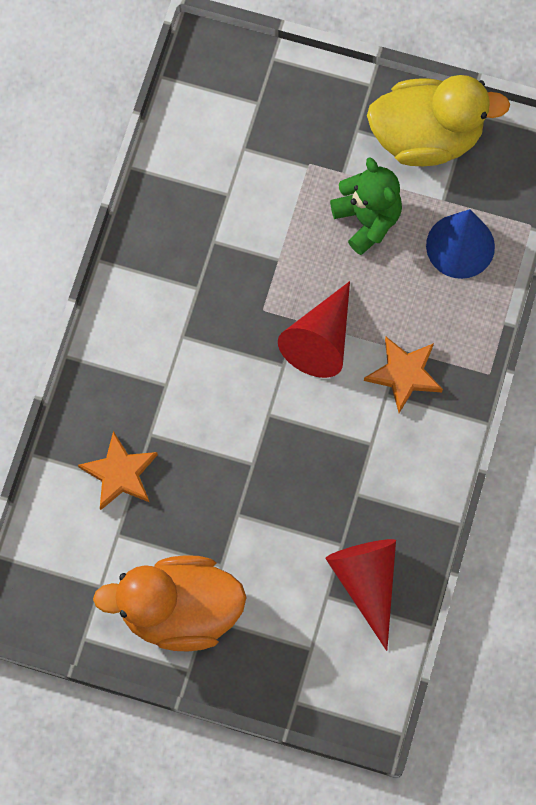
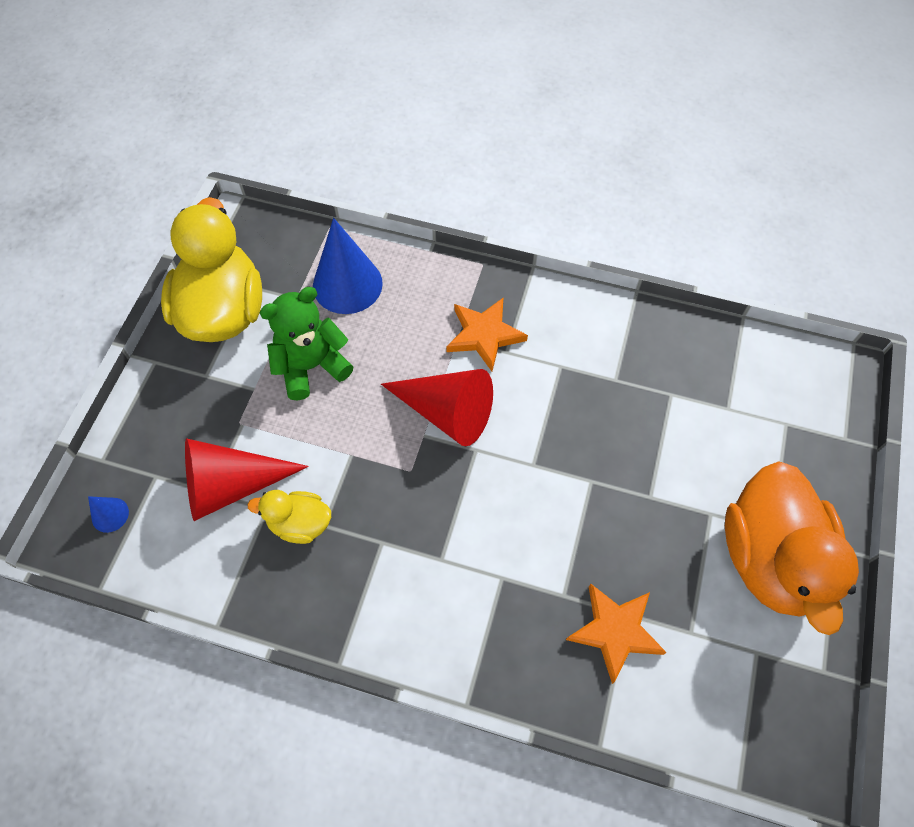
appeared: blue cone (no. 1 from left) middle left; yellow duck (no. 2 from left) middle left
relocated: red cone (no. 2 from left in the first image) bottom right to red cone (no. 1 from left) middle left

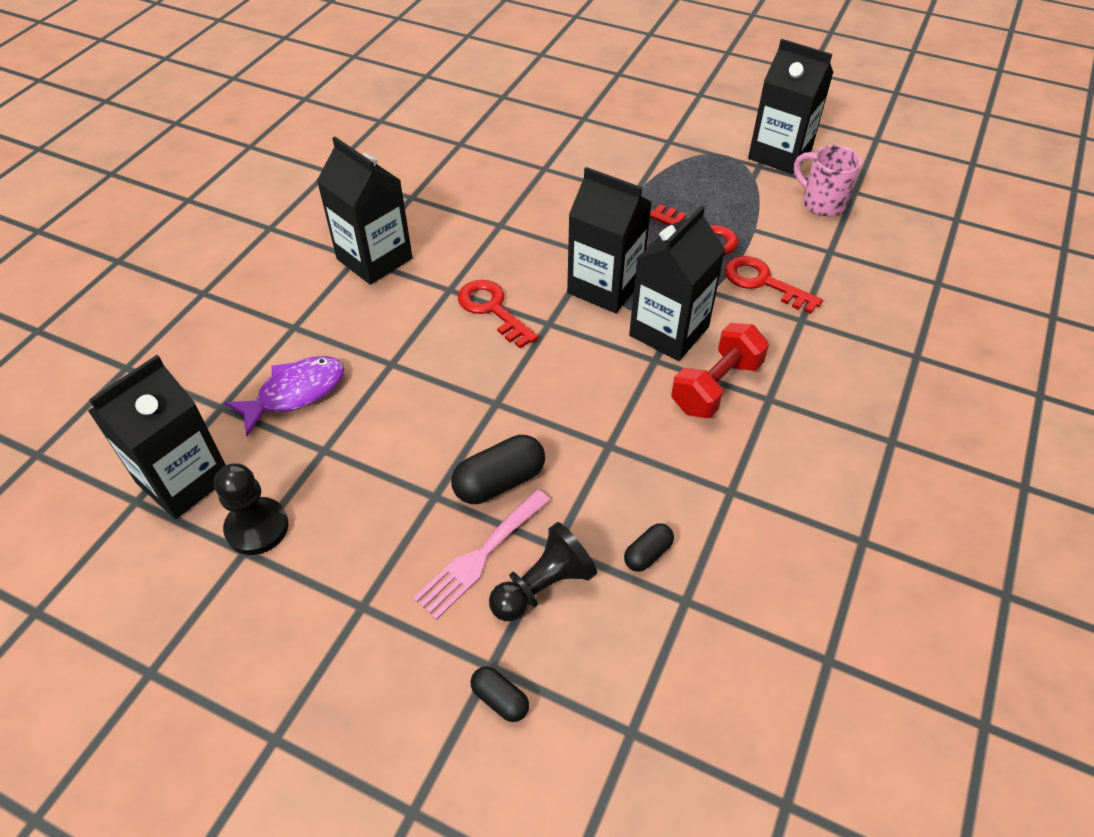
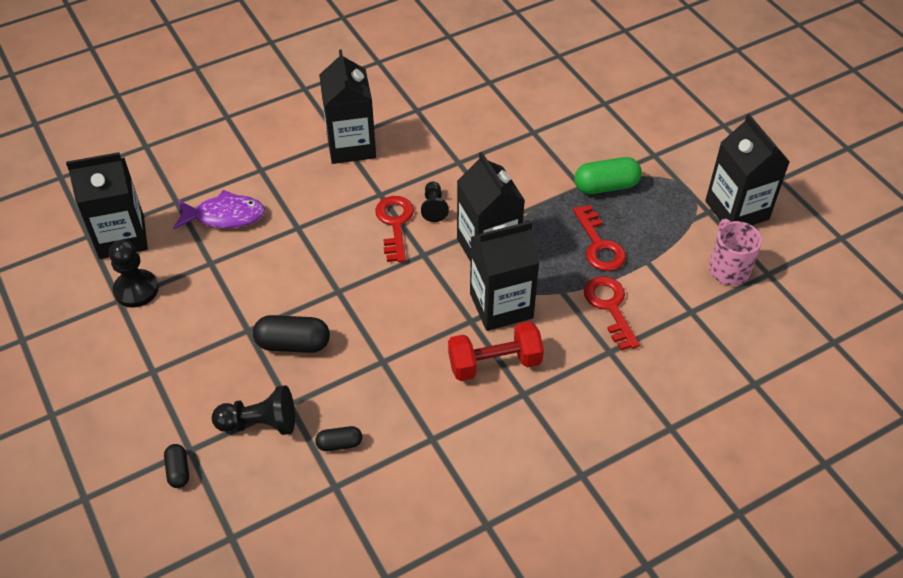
missing: pink fork centre
appeared: black pawn (no. 3 from left) centre; green capsule top right

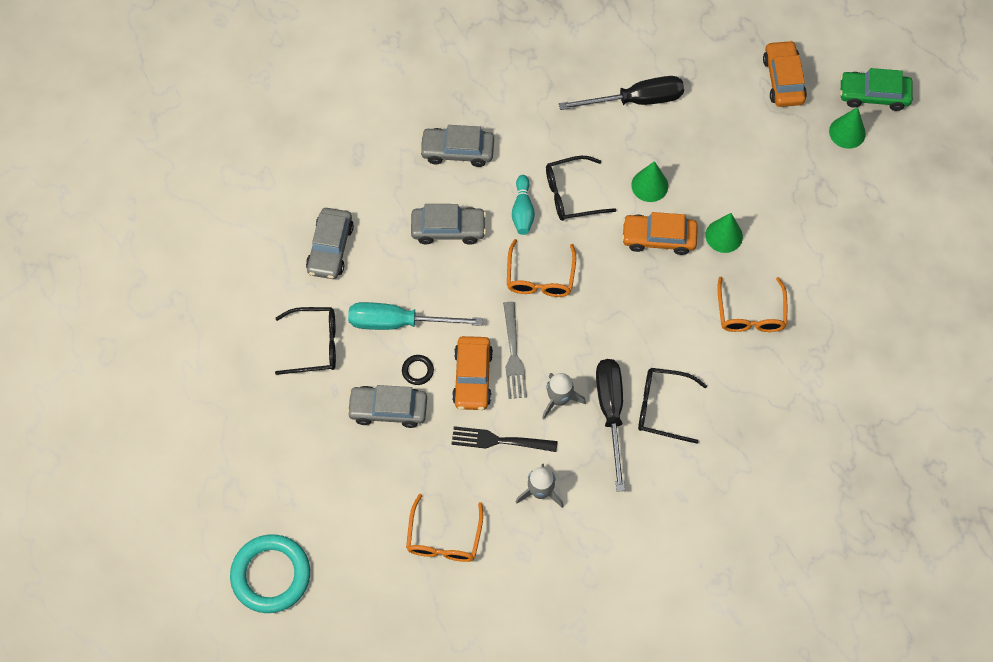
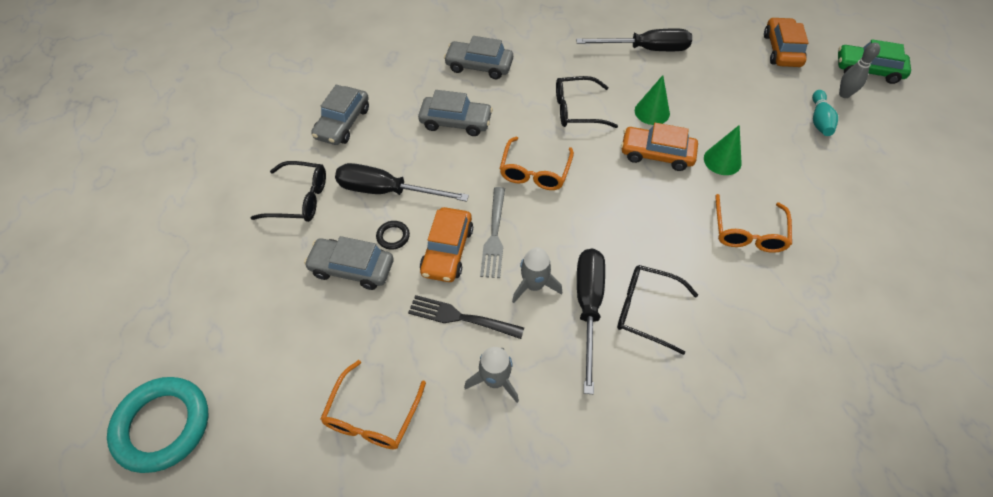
relocated: turquoise bowling pin top centre to top right
exchanged: green cone (no. 3 from left) top right to grey bowling pin top right
colour: turquoise screwdriver centre to black screwdriver (no. 1 from left) centre

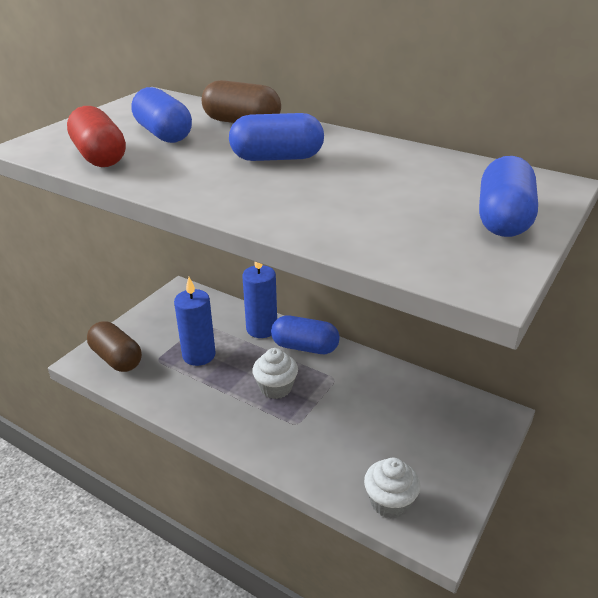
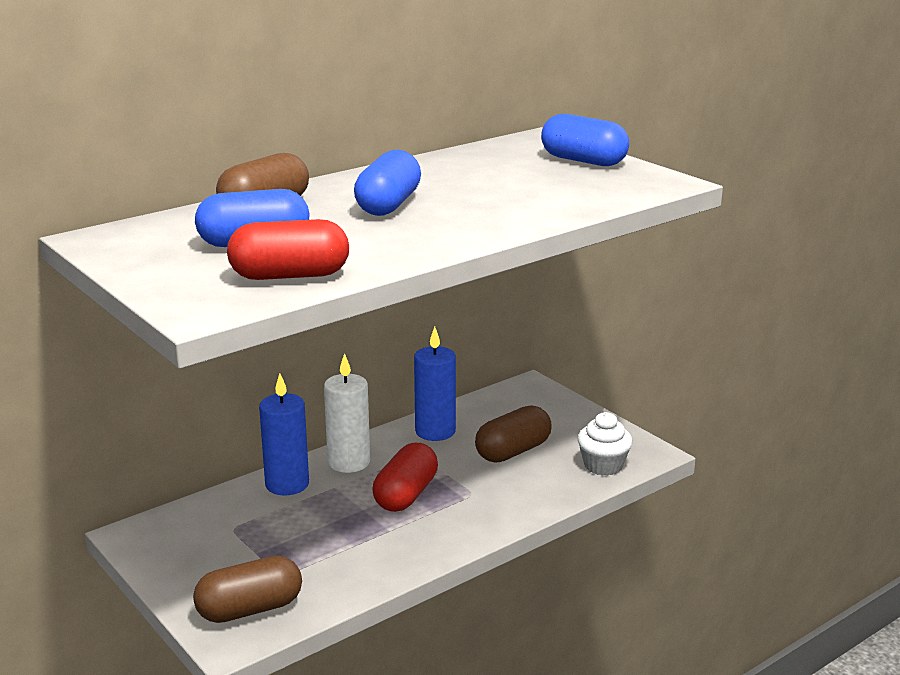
appeared: brown capsule (no. 3 from left) centre
relocated: blue candle (no. 1 from left in the first image) middle left to blue candle (no. 2 from left) centre
exchanged: white cupcake (no. 1 from left) centre to red capsule (no. 2 from left) bottom centre; blue capsule (no. 3 from left) centre to white candle centre

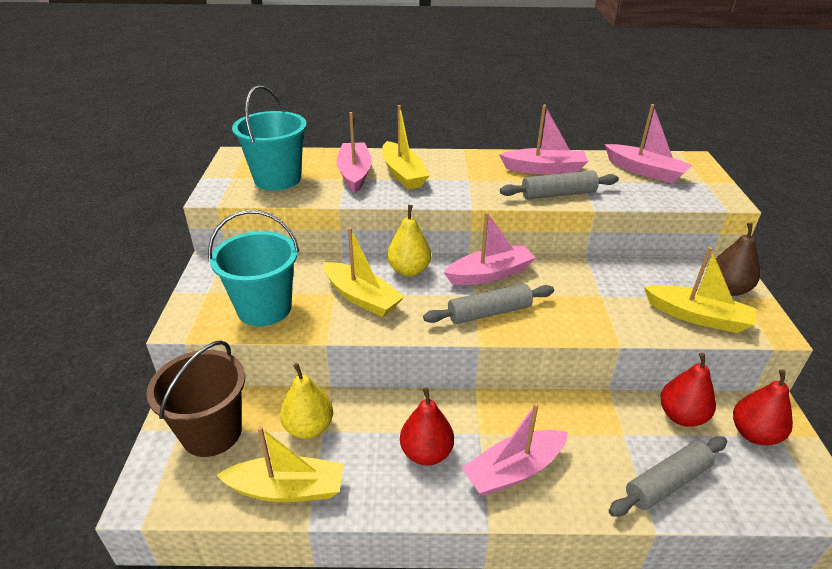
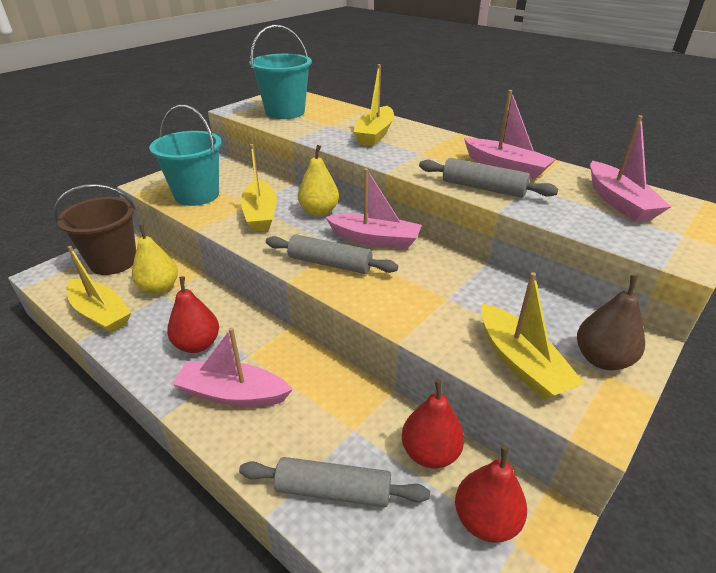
missing: pink boat (no. 1 from left) top centre

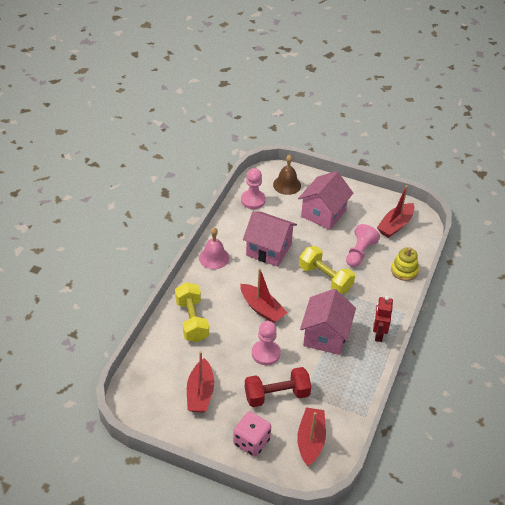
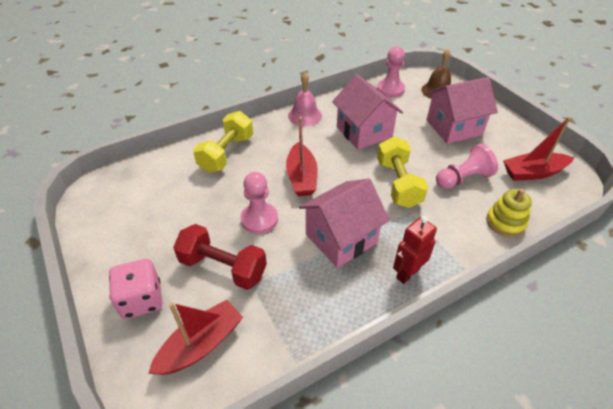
missing: red boat (no. 1 from left) bottom centre

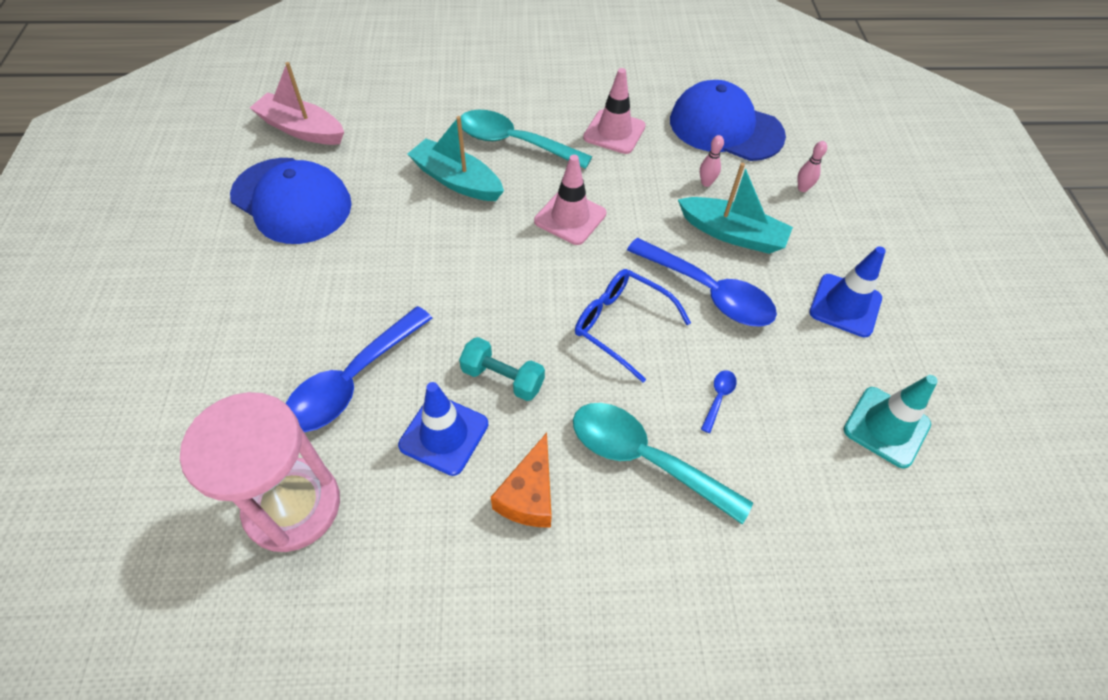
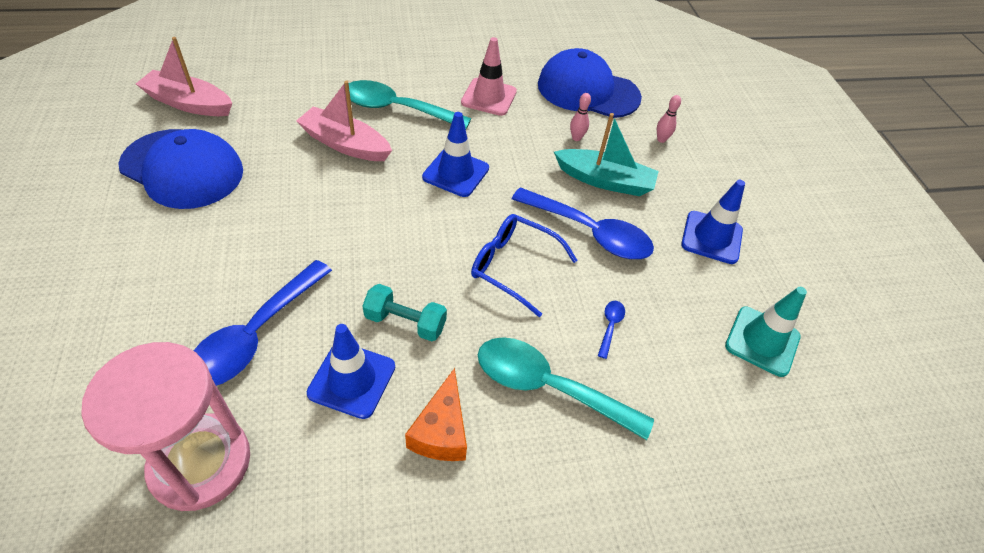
colour: turquoise boat (no. 1 from left) top centre to pink boat (no. 2 from left) top centre; pink traffic cone (no. 1 from left) top centre to blue traffic cone (no. 2 from left) top centre

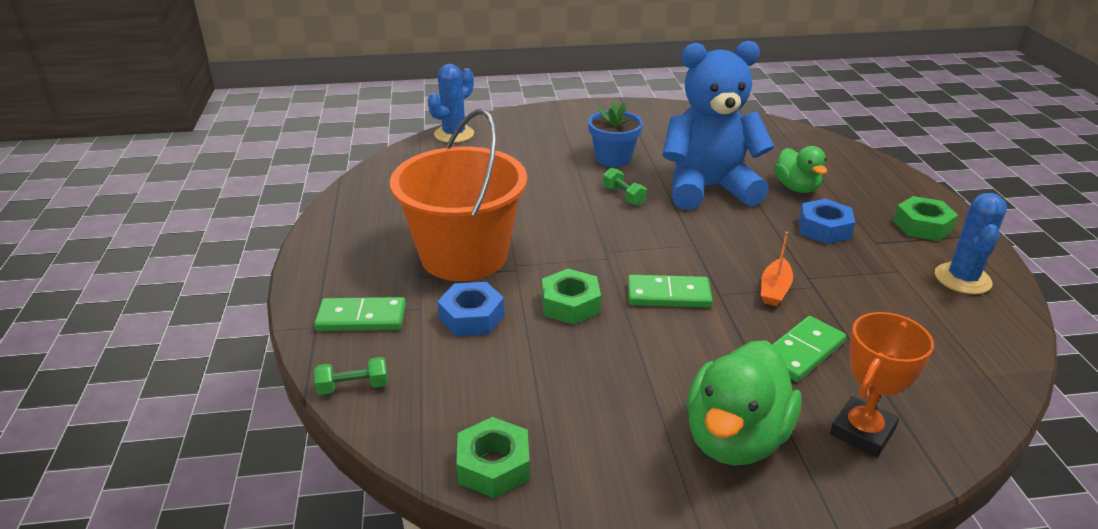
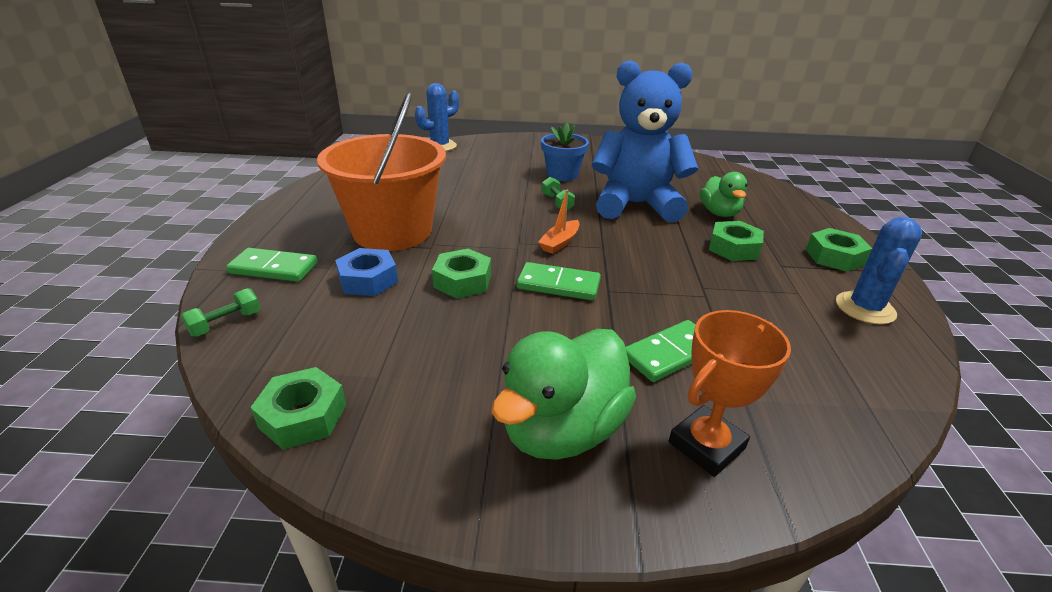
relocated: orange boat middle right to centre
colour: blue nut (no. 2 from left) middle right to green nut (no. 3 from left) middle right
spun: green dumbbell (no. 1 from left) bottom left = middle left 45 degrees counterclockwise

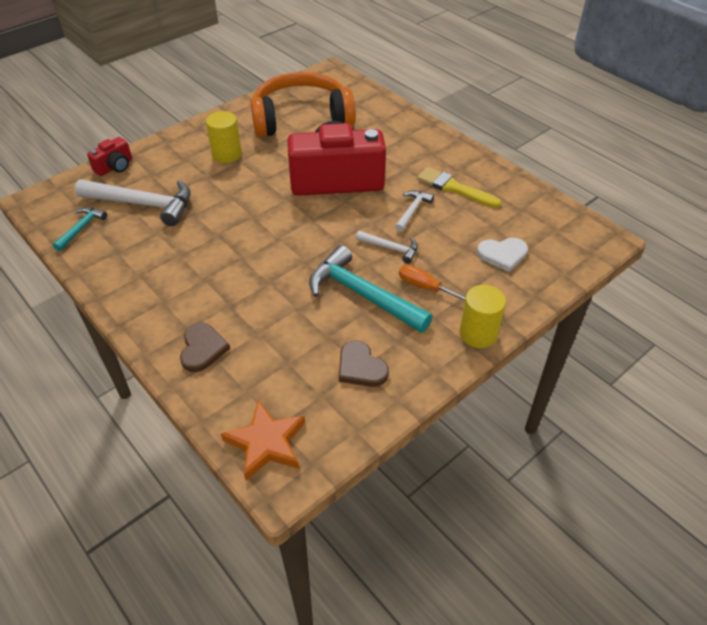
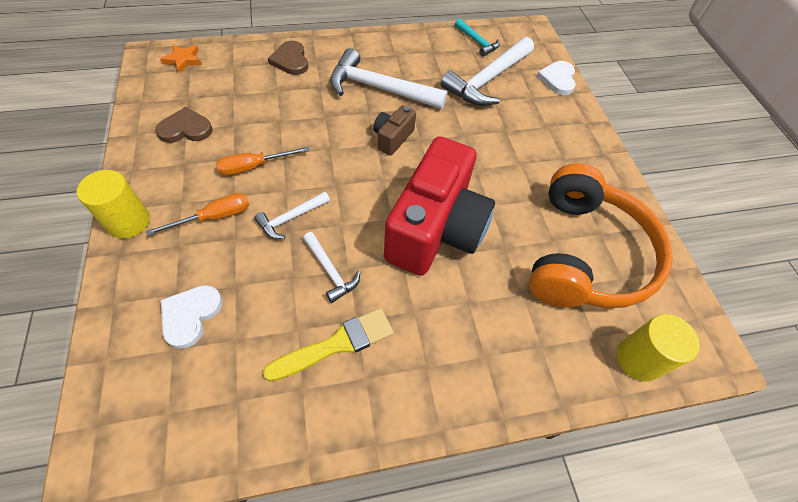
appeared: white hammer (no. 3 from left) top centre; brown camera top centre
relocated: yellow cylinder (no. 1 from left in the first image) top left to yellow cylinder (no. 2 from left) bottom right
exchanged: red camera (no. 1 from left) top left to white heart (no. 2 from left) top right; turquoise hammer (no. 2 from left) centre to orange screwdriver (no. 2 from left) top left
spun: brown heart (no. 1 from left in the first image) middle left = top centre 45 degrees clockwise
size: orange star bottom centre = top left x0.62

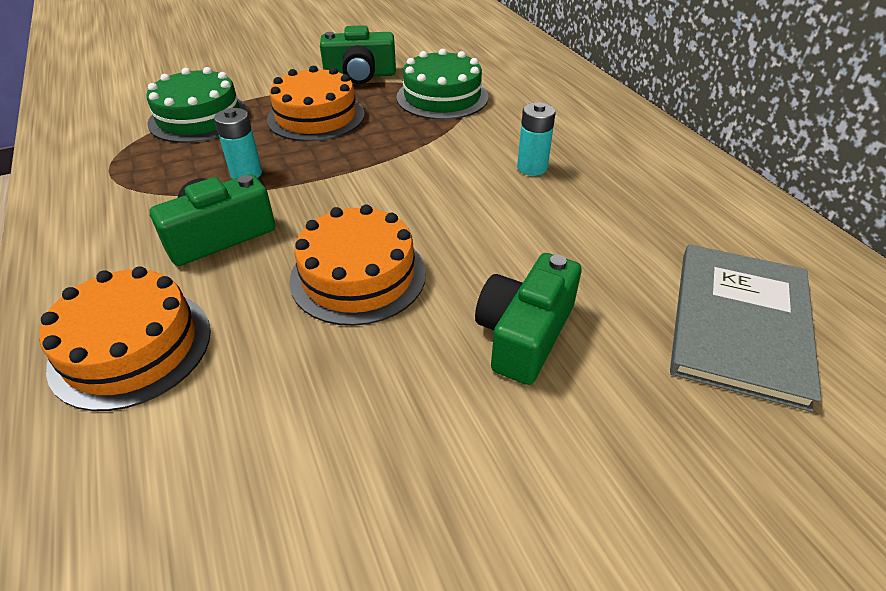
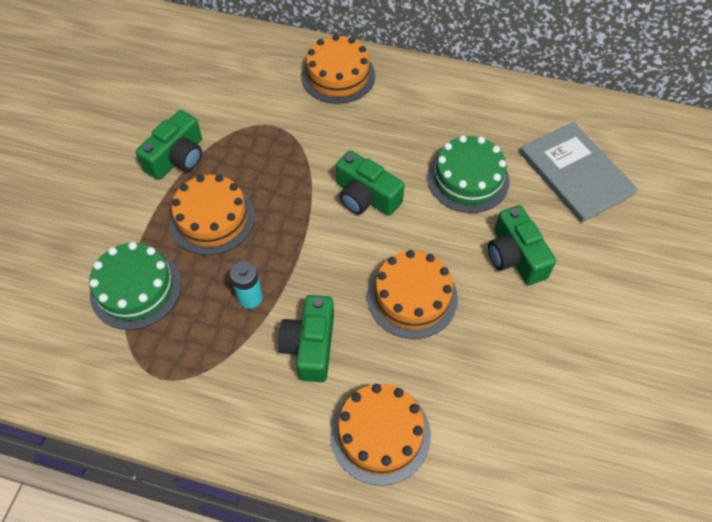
missing: turquoise battery (no. 2 from left) top centre
appeared: orange cake (no. 2 from left) top centre; green camera (no. 3 from left) centre
relocated: green cake (no. 2 from left) top centre to centre

